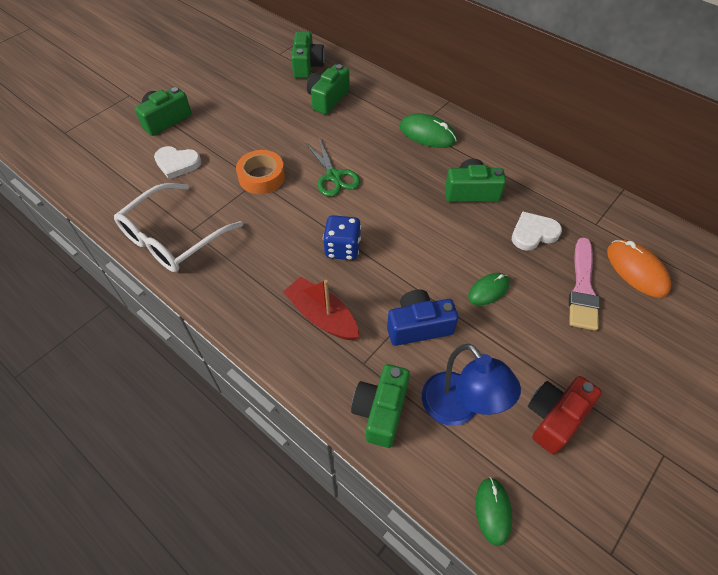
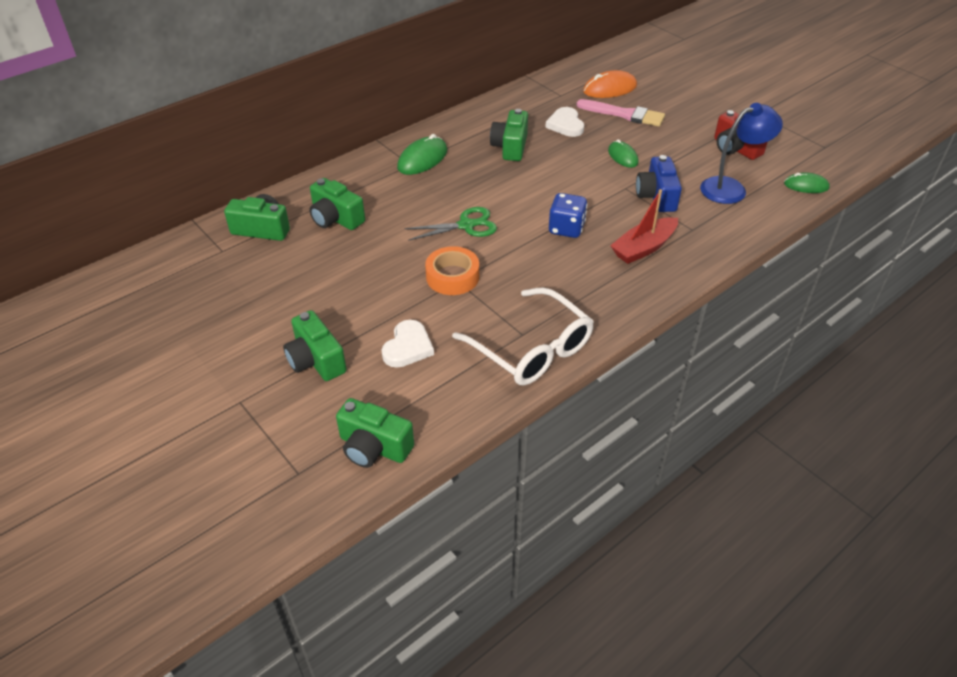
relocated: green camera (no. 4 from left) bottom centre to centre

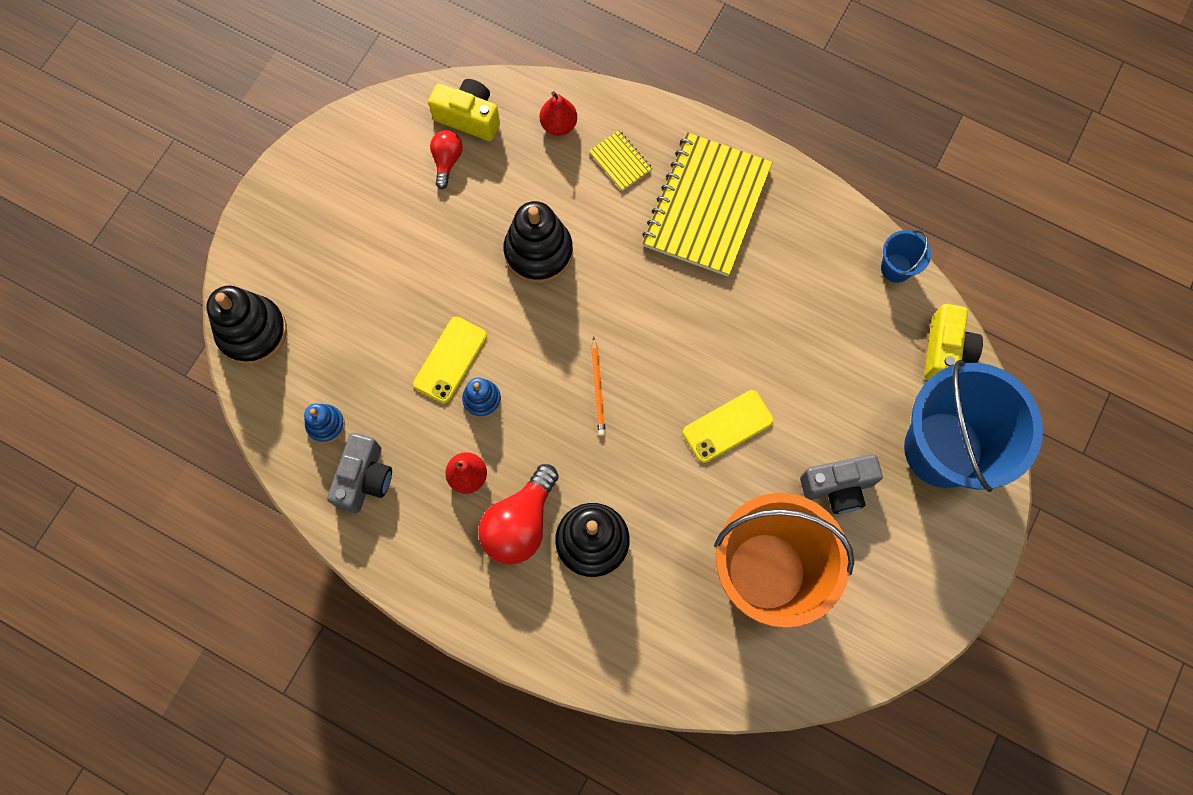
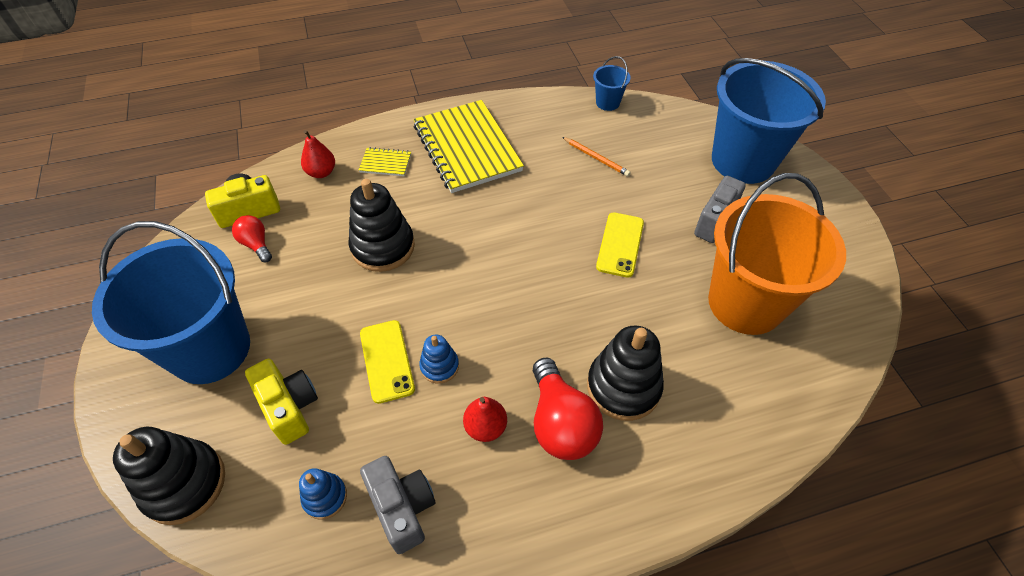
appeared: blue bucket (no. 1 from left) middle left
relocated: orange pencil centre to top centre; yellow camera (no. 2 from left) middle right to bottom left

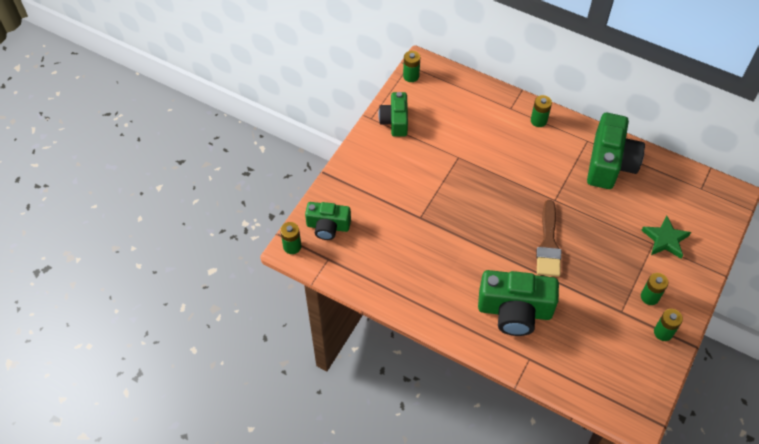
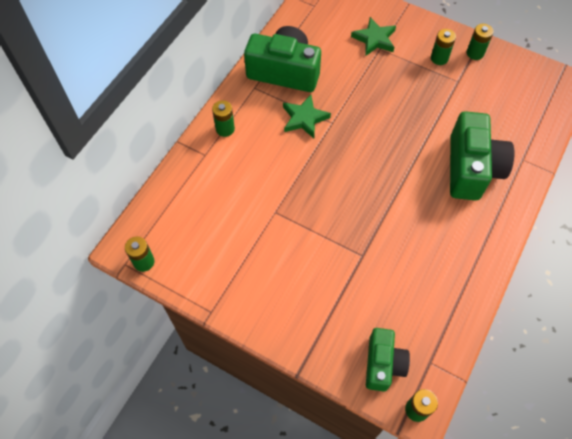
missing: green camera (no. 2 from left) top centre; brown brush middle right
appeared: green star (no. 1 from left) top centre

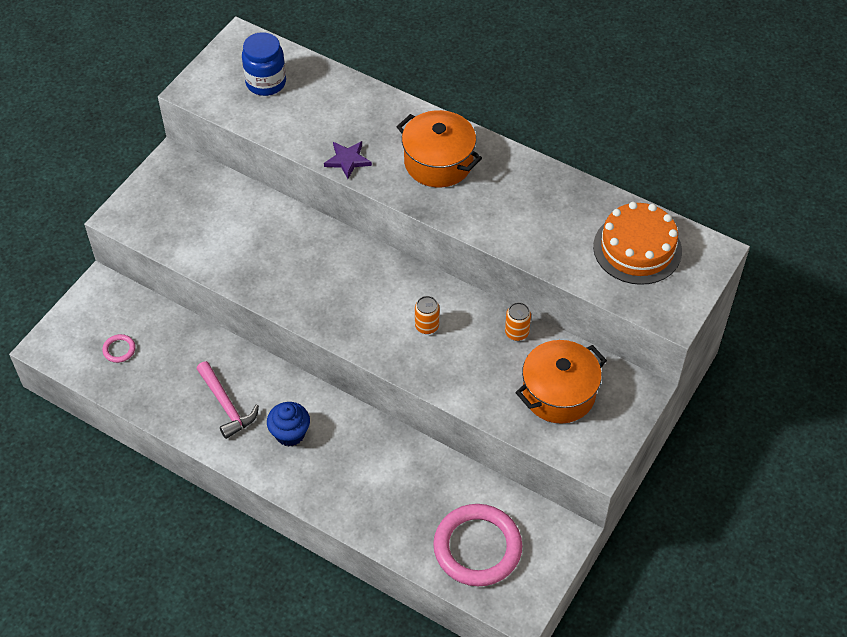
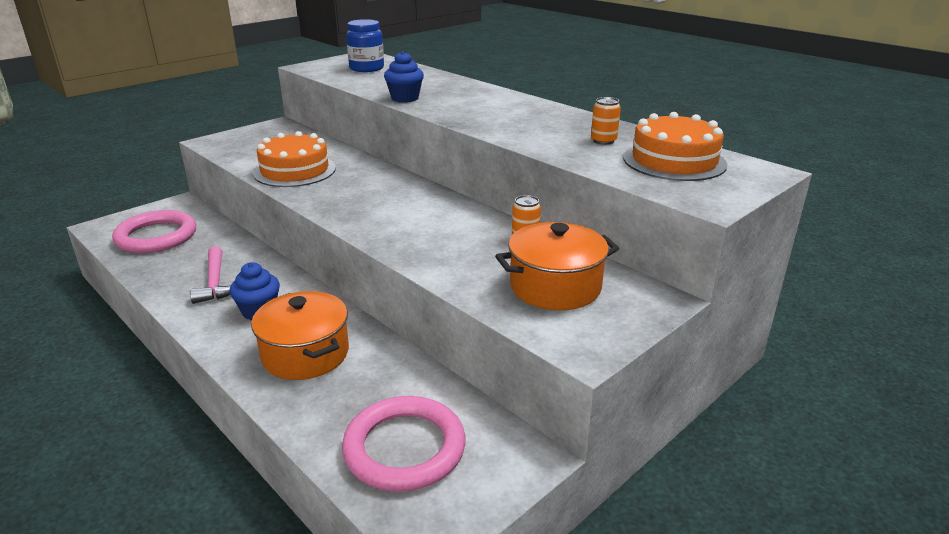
appeared: orange cake (no. 1 from left) top left
relocated: orange pot (no. 1 from left) top centre to middle left; orange can (no. 1 from left in the first image) centre to orange can (no. 2 from left) top centre
exchanged: purple star top centre to blue cupcake (no. 2 from left) top centre
size: pink ring (no. 1 from left) middle left = middle left x2.46

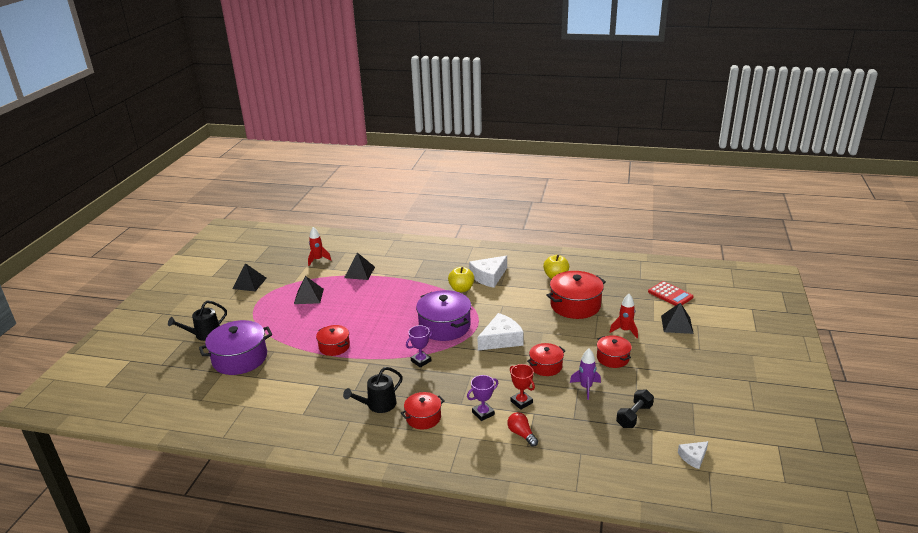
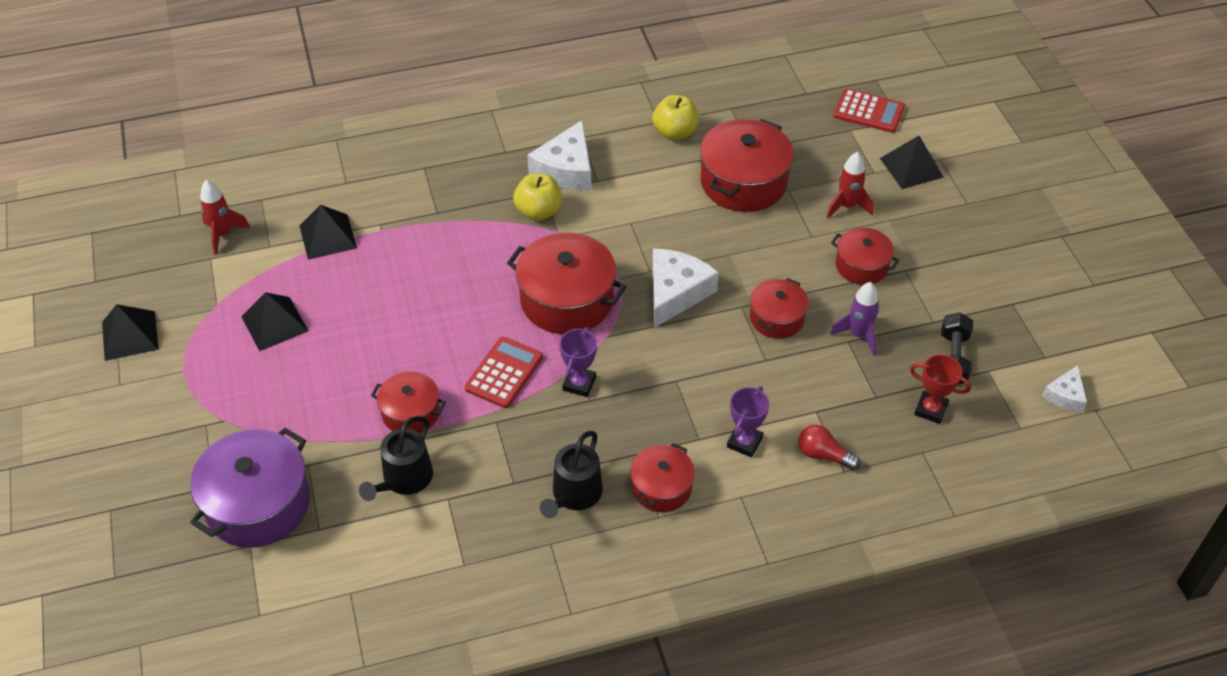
appeared: red calculator (no. 1 from left) centre
relocated: black watering can (no. 1 from left) middle left to bottom left; red trophy bottom centre to middle right
colour: purple pot (no. 2 from left) centre to red pot (no. 2 from left) centre

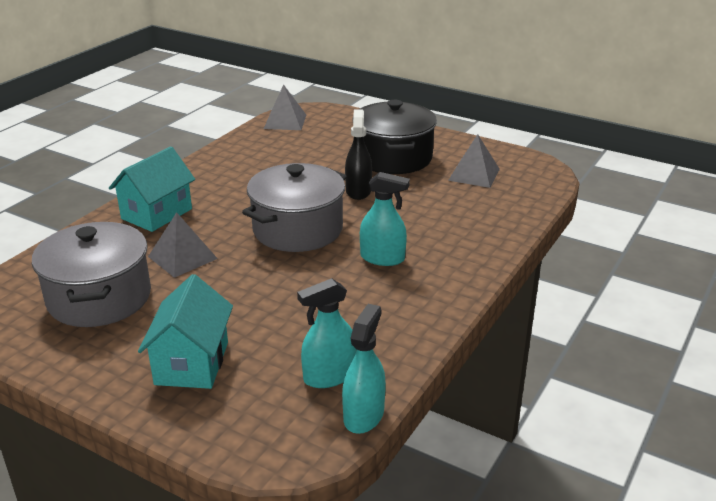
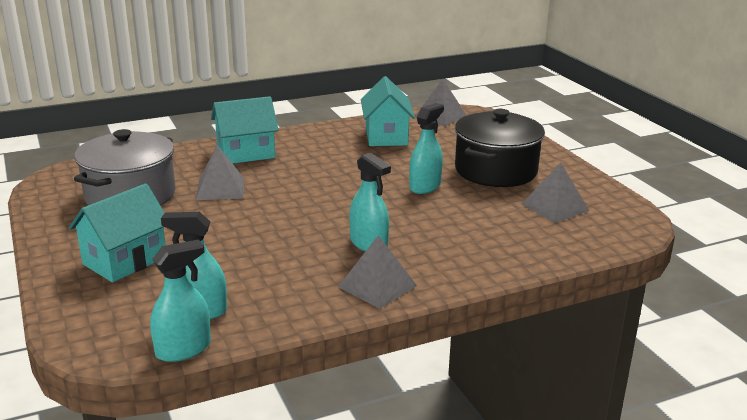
missing: grey pot (no. 2 from left) centre
appeared: grey pyramid (no. 2 from left) centre; turquoise house (no. 3 from left) top centre
colour: black spray bottle top centre to turquoise spray bottle (no. 4 from left) centre

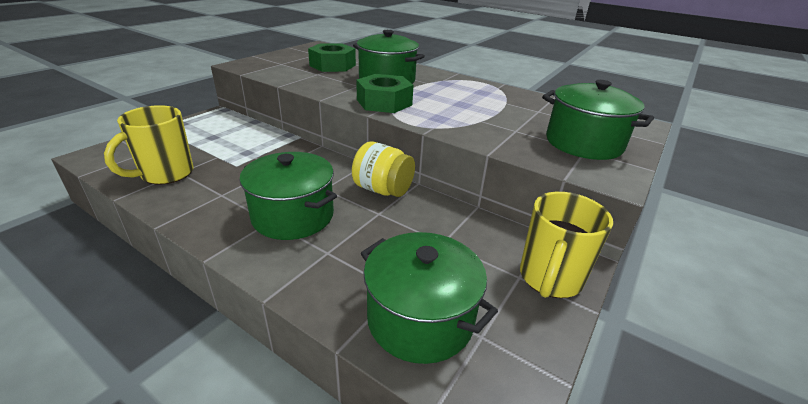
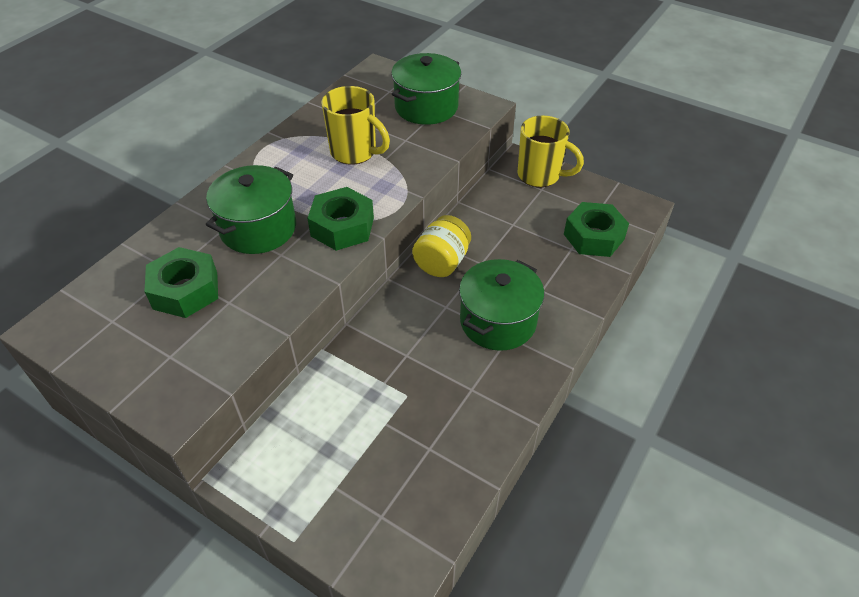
relocated: yellow mug (no. 1 from left) middle left to top centre
exchanged: green pot (no. 3 from left) bottom centre to green nut (no. 3 from left) middle right

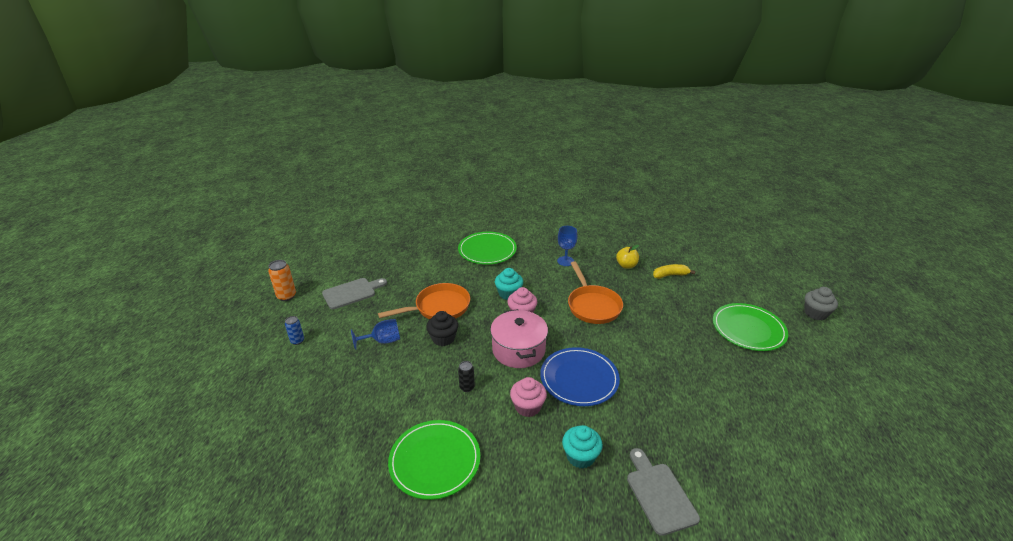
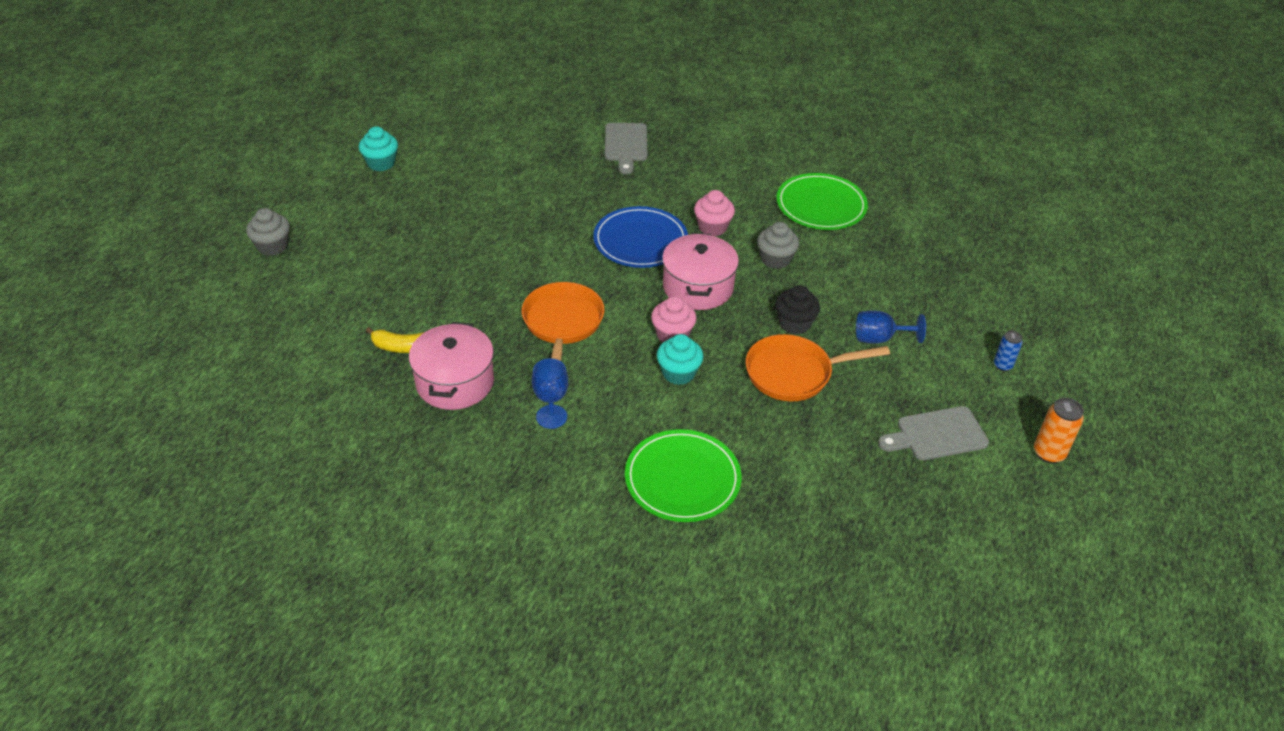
missing: green plate (no. 3 from left) middle right
relocated: turquoise cupcake (no. 2 from left in the first image) bottom centre to turquoise cupcake (no. 1 from left) top left
exchanged: black can bottom centre to grey cupcake (no. 2 from left) centre; yellow apple centre to pink pot (no. 1 from left) centre

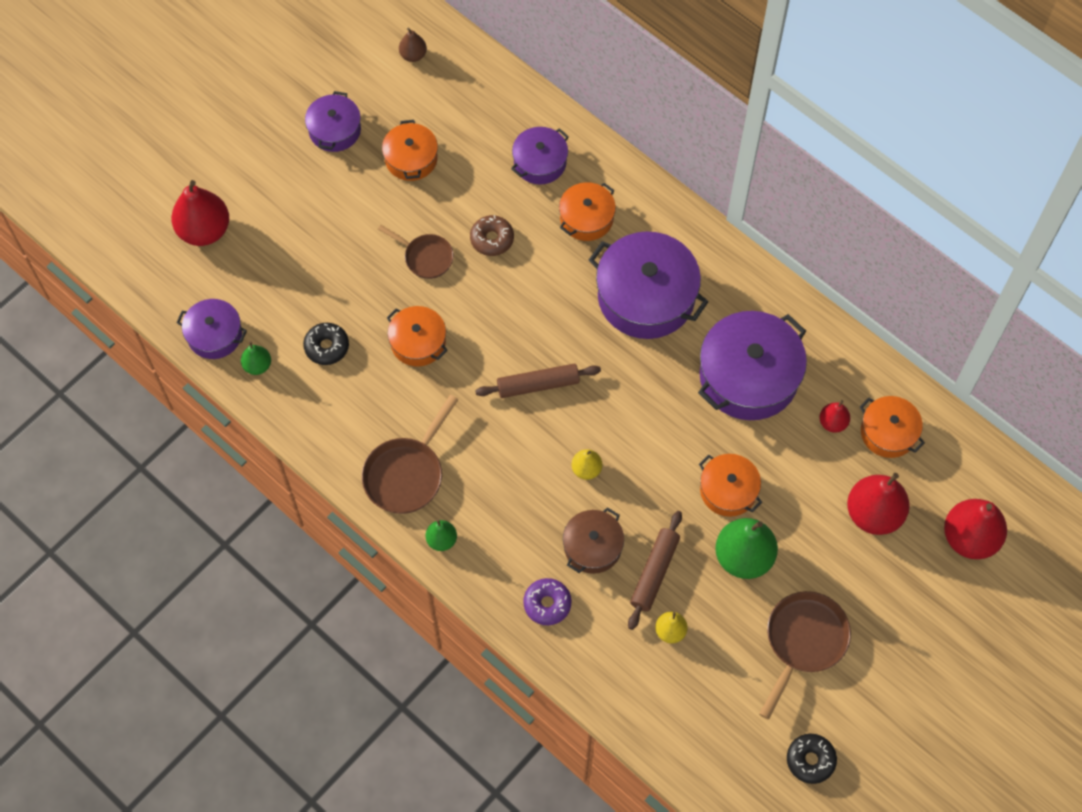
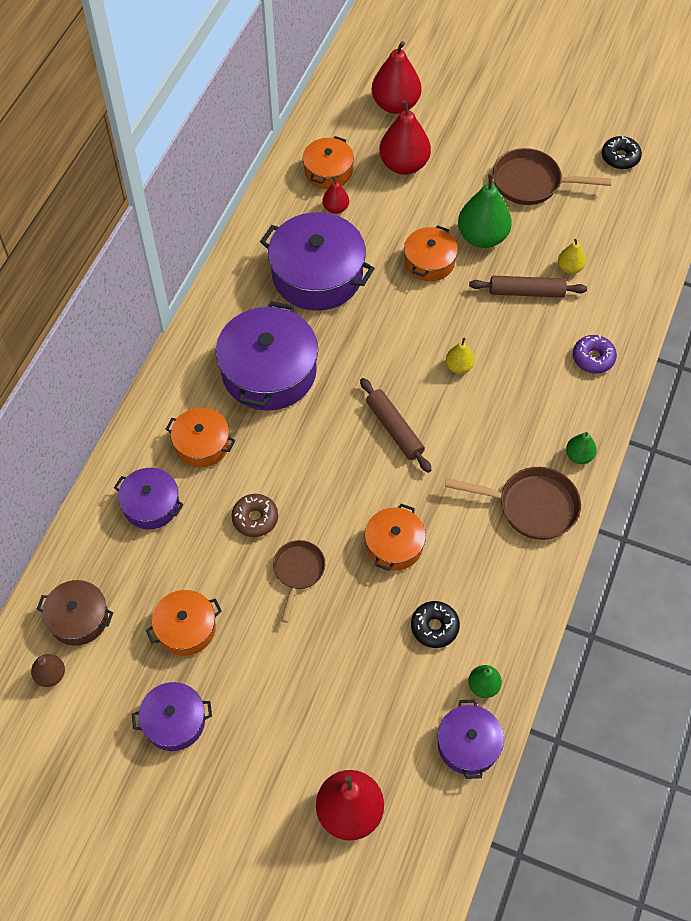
relocated: brown pot centre to middle left

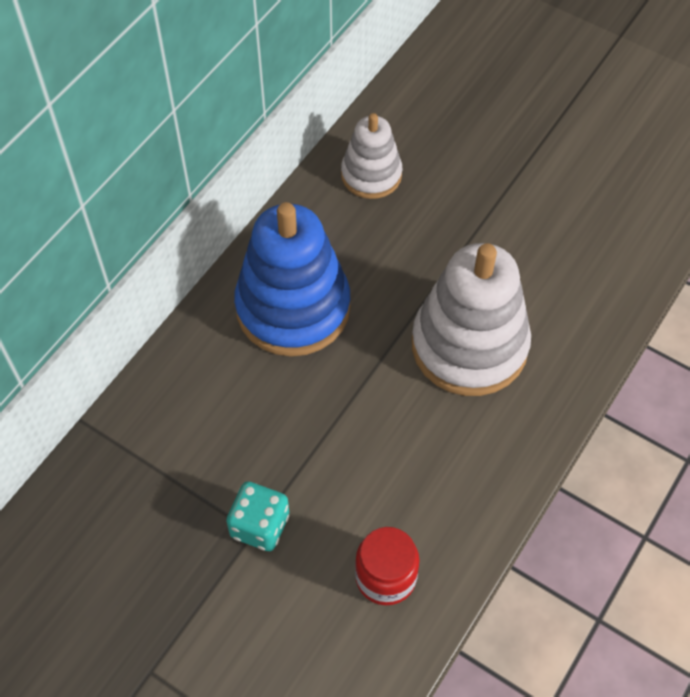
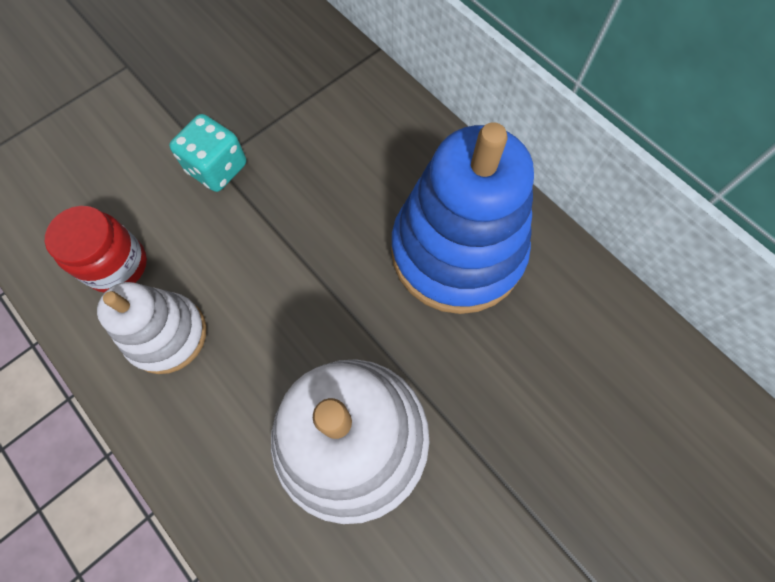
relocated: white stacking toy (no. 1 from left) top centre to middle left

